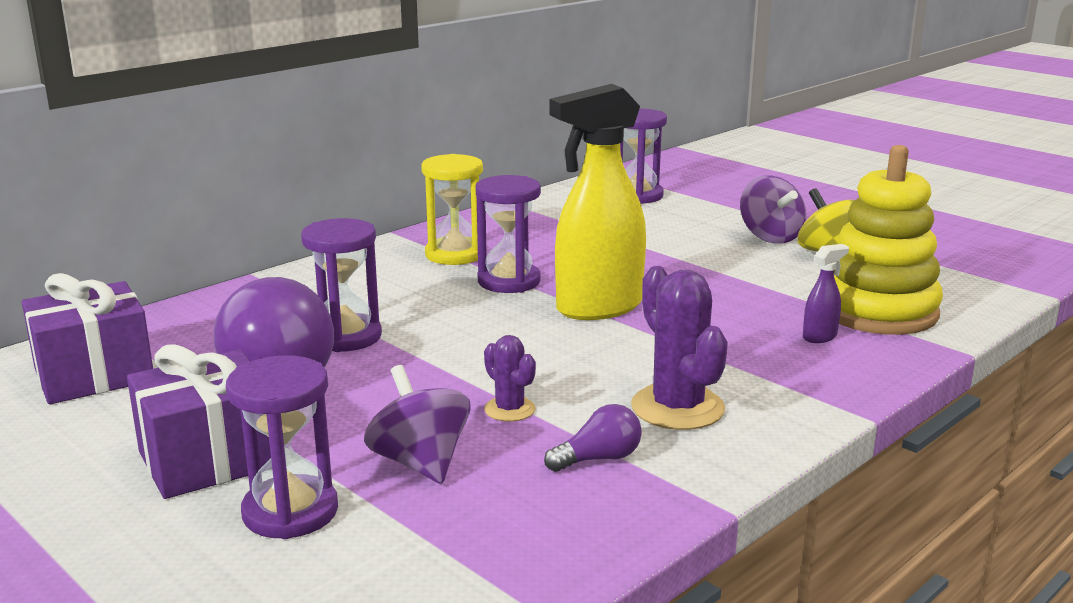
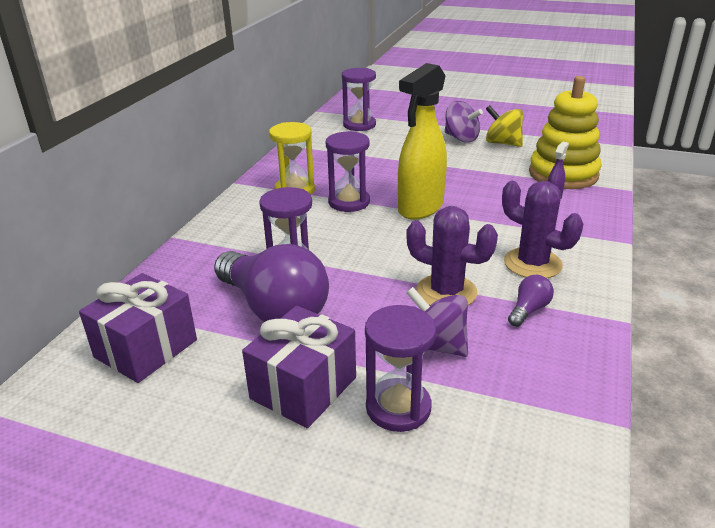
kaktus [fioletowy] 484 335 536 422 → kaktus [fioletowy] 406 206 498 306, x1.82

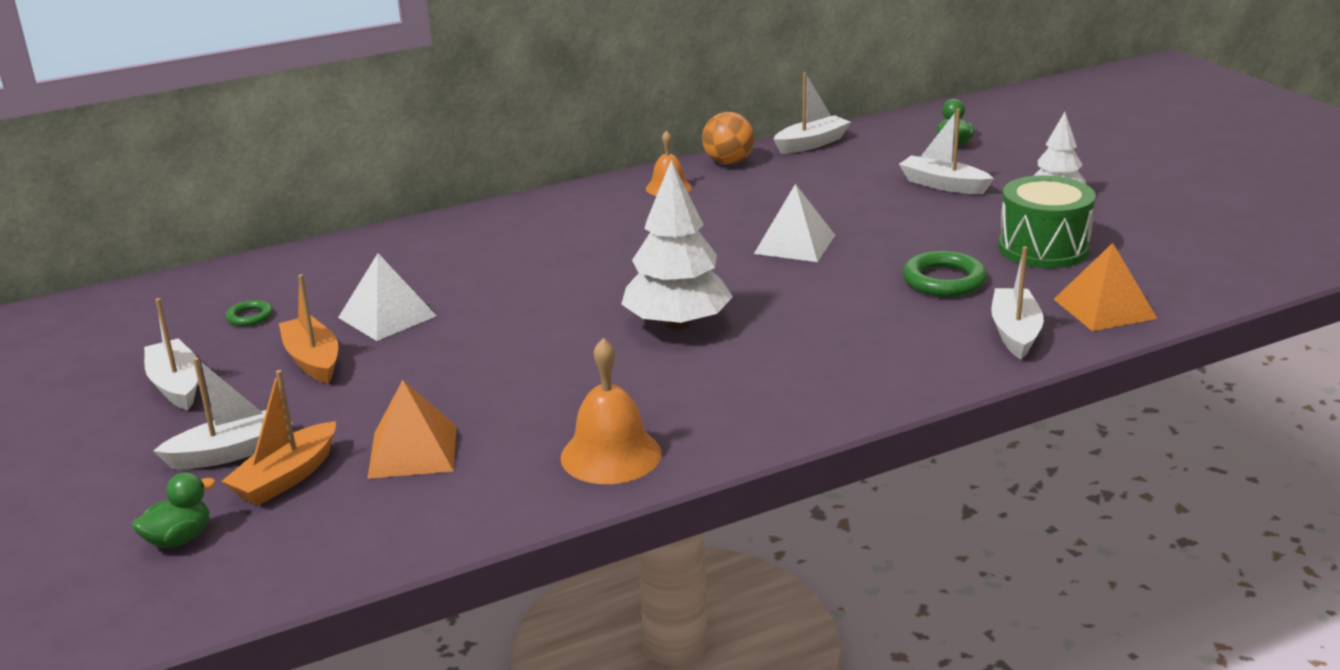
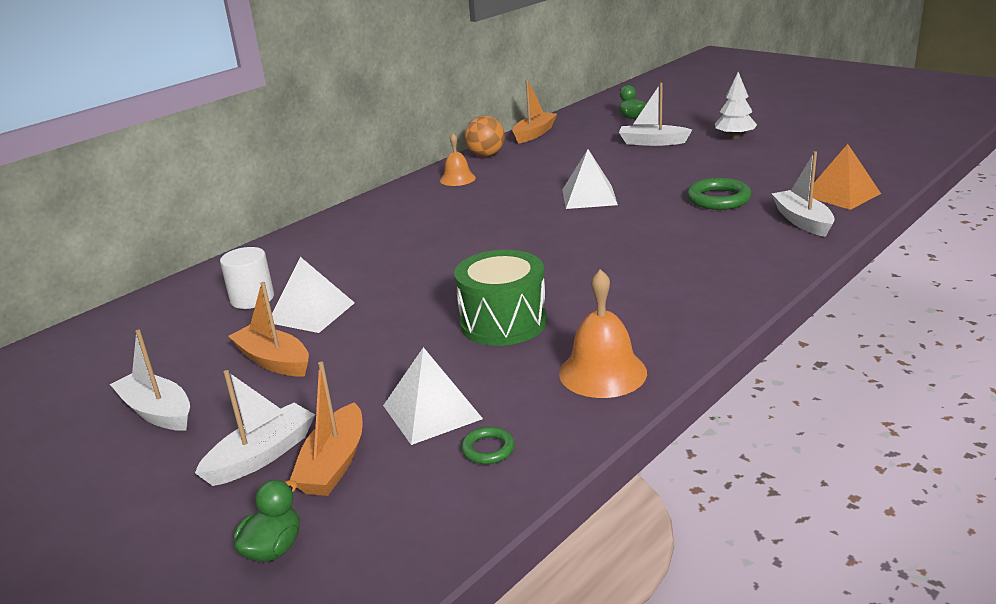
drzewko [biały] 621 160 733 331 → -
- → walec [biały] 220 247 274 309
pierścień [zielony] 226 300 273 326 → pierścień [zielony] 461 427 515 464, shifted
bęben [zielony] 998 175 1096 268 → bęben [zielony] 454 250 547 346, shifted
piramida [pomarańczowy] 367 380 457 479 → piramida [biały] 383 347 483 445
łódka [biały] 773 72 851 154 → łódka [pomarańczowy] 512 79 557 144

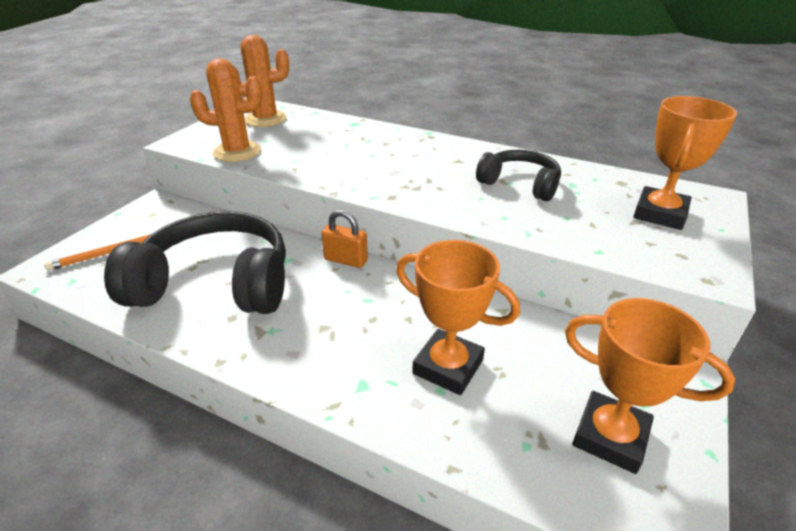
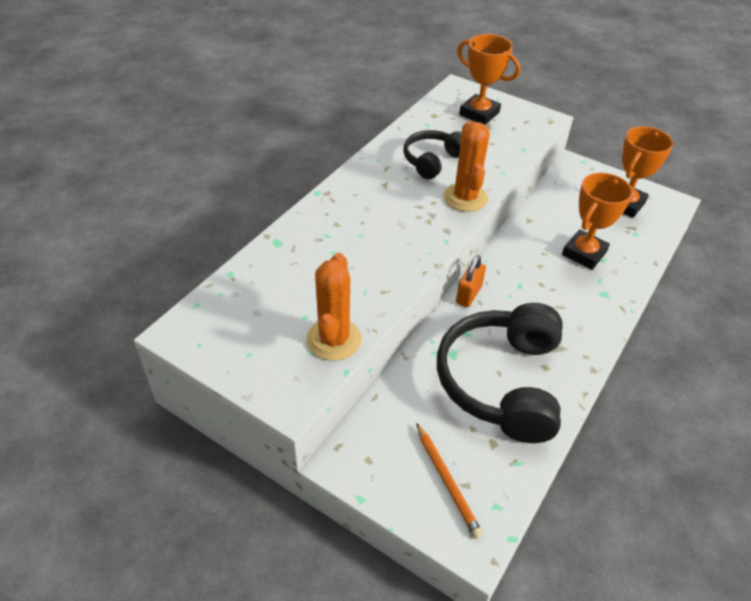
kaktus [pomarańczowy] 234 35 289 127 → kaktus [pomarańczowy] 444 121 490 212, shifted

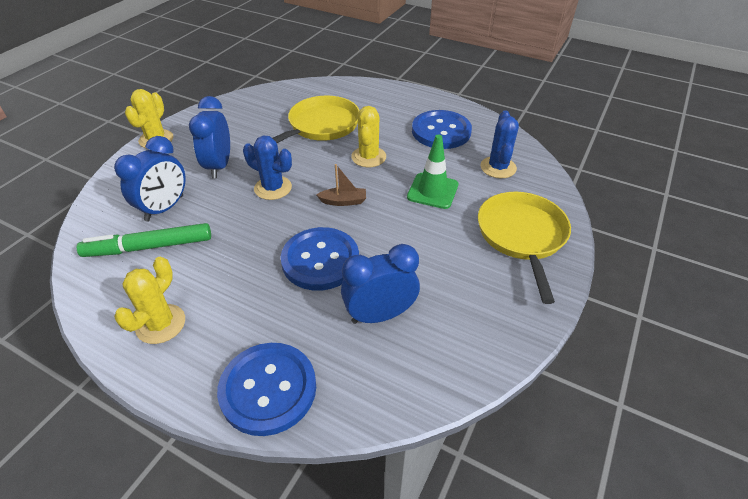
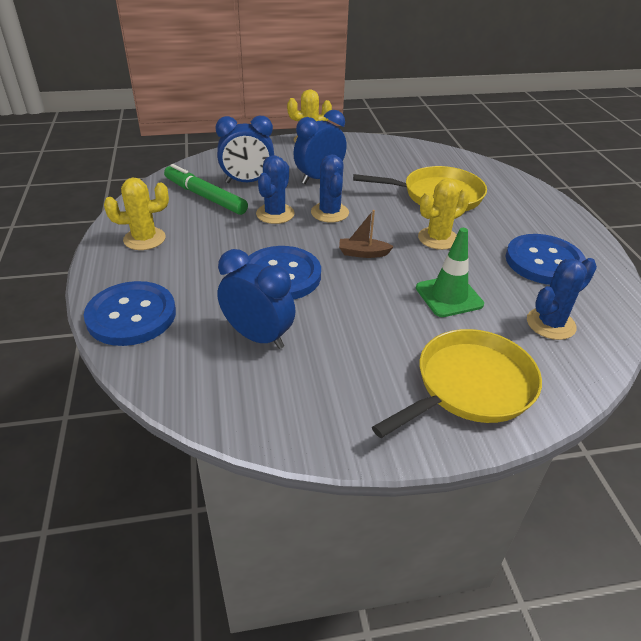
- → kaktus [niebieski] 256 155 295 224
łódka [brązowy] 316 164 366 206 → łódka [brązowy] 339 210 394 258, 135 degrees clockwise

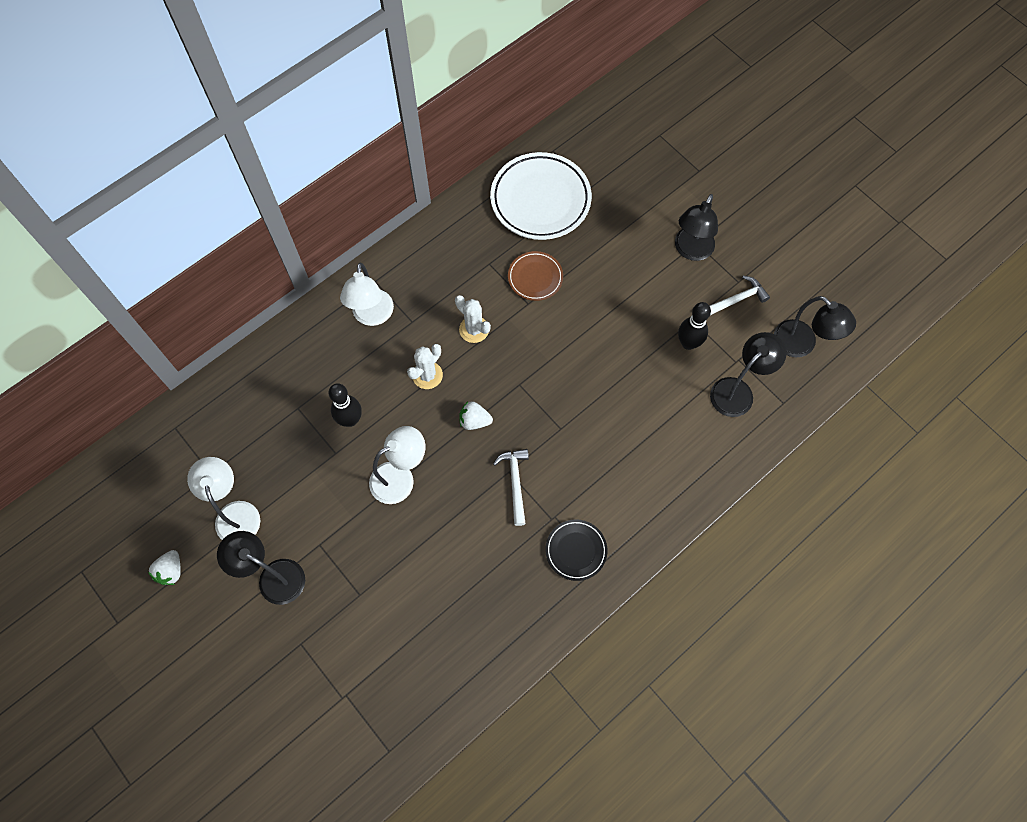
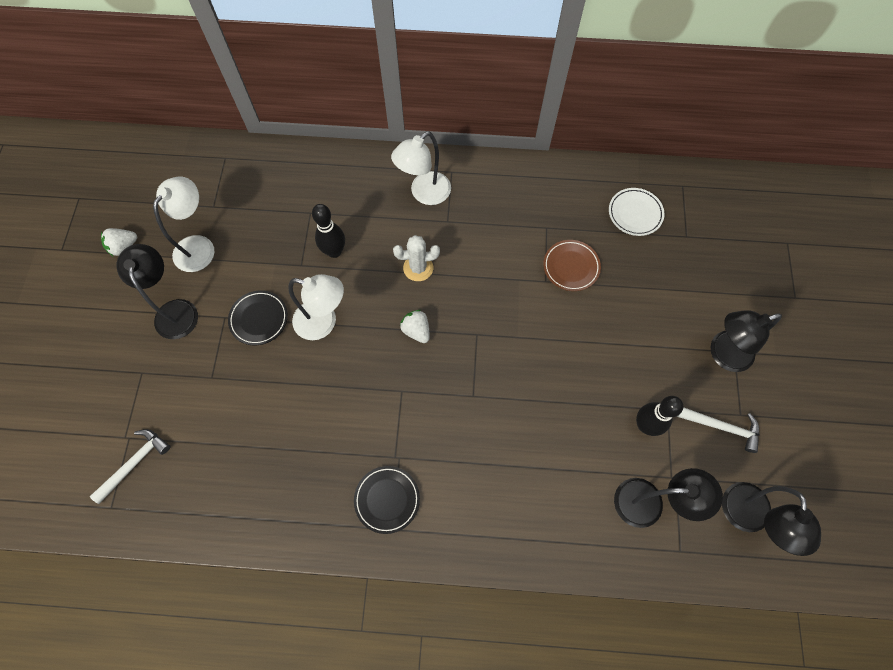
kaktus [biały] 455 295 491 343 → -
- → talerz [czarny] 228 290 288 345
młotek [biały] 493 449 529 526 → młotek [biały] 90 429 170 504, shifted
talerz [biały] 490 152 592 240 → talerz [biały] 609 188 665 236, x0.53

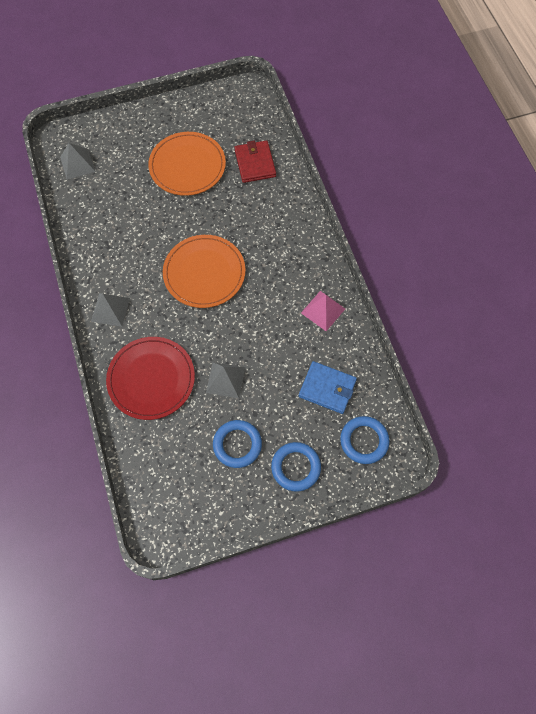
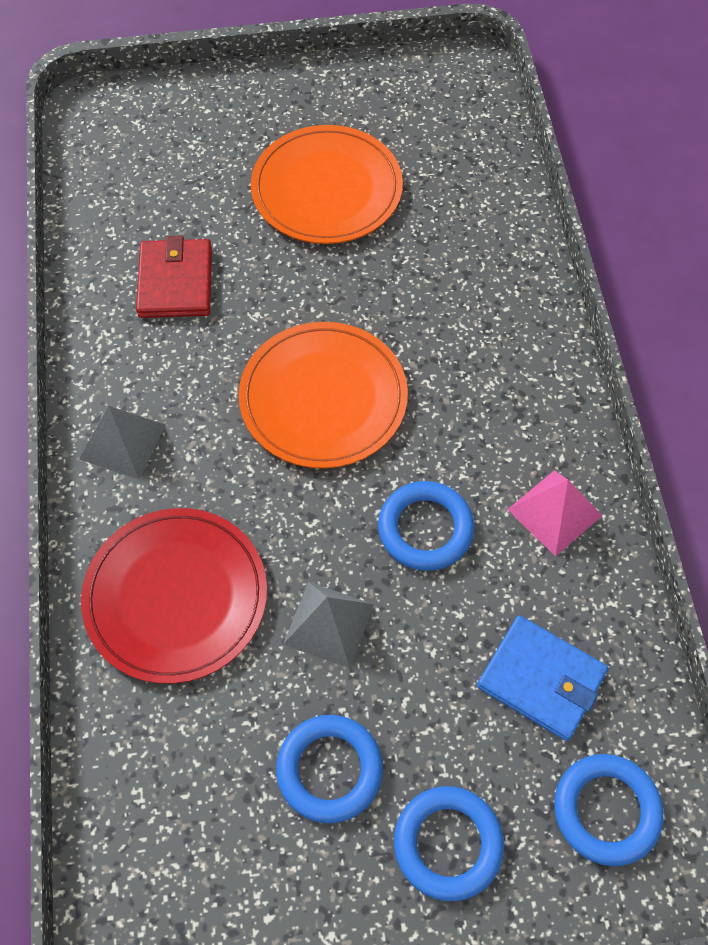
piramida [szary] 60 143 96 180 → -
- → pierścień [niebieski] 378 481 474 571
portfel [czerwony] 234 141 276 183 → portfel [czerwony] 136 236 212 318, shifted

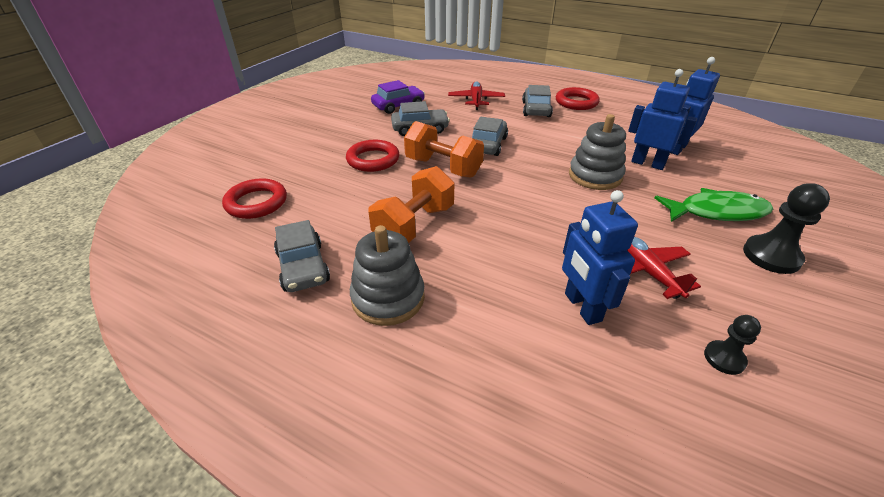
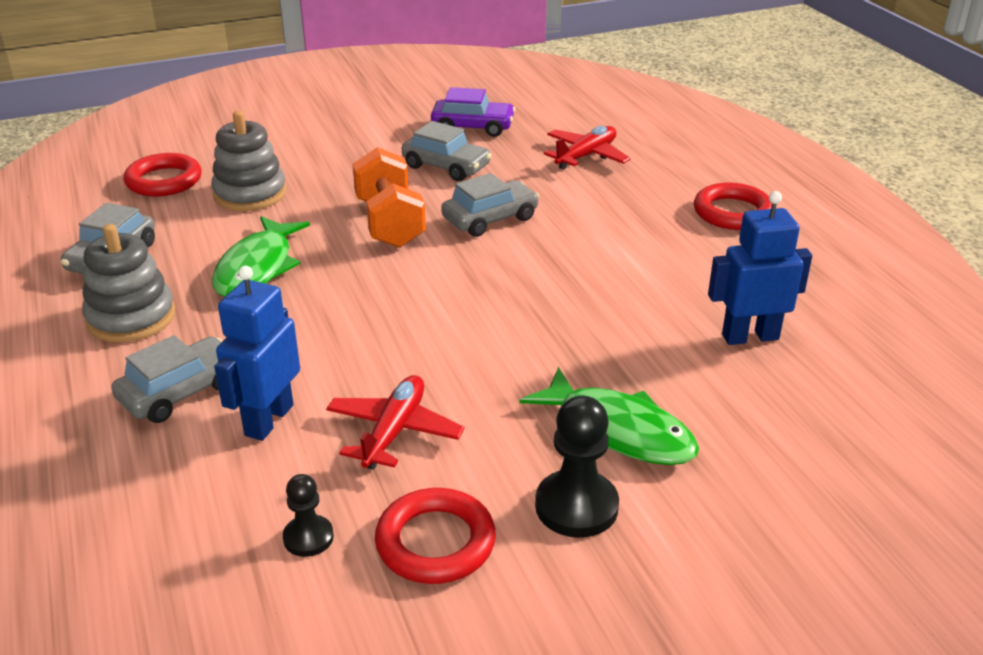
robot [niebieski] 628 69 697 170 → -
pierścień [czerwony] 346 140 400 172 → pierścień [czerwony] 375 488 496 584, shifted
samochód [szary] 522 85 553 117 → samochód [szary] 111 335 222 423, shifted
zabawka nakładanka [szary] 569 114 626 190 → zabawka nakładanka [szary] 211 111 287 211, shifted
hantel [pomarańczowy] 369 166 454 243 → ryba [zielony] 212 216 310 297

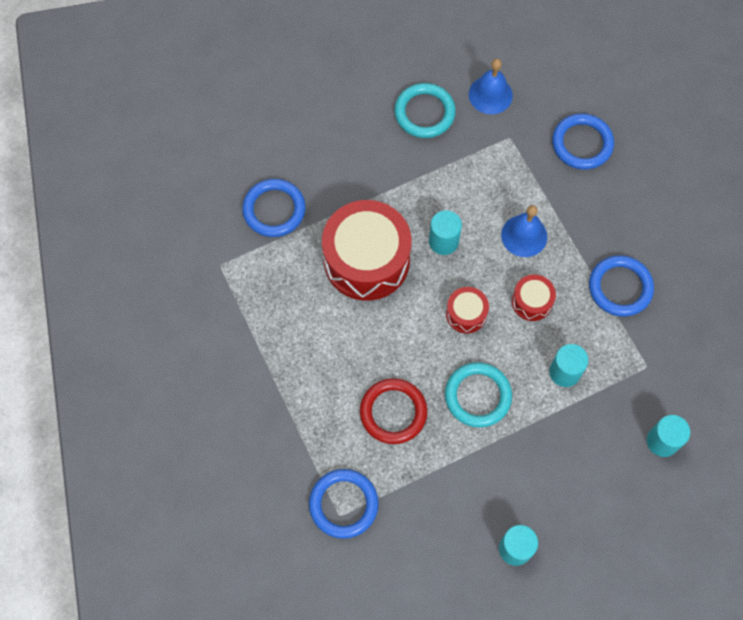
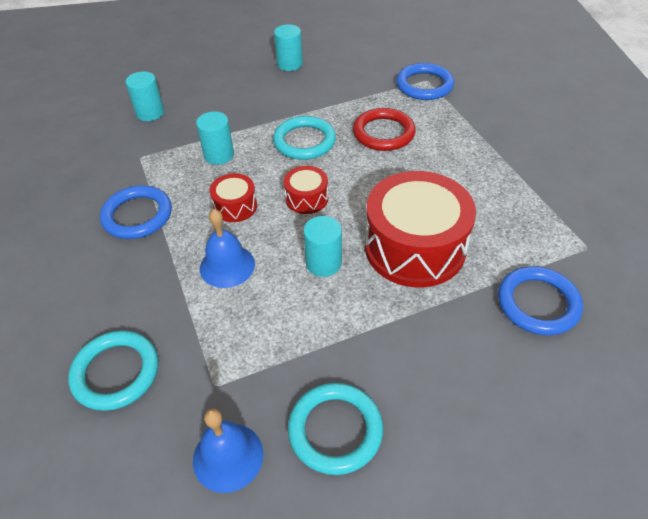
pierścień [niebieski] 552 113 614 170 → pierścień [turkusowy] 68 331 158 411

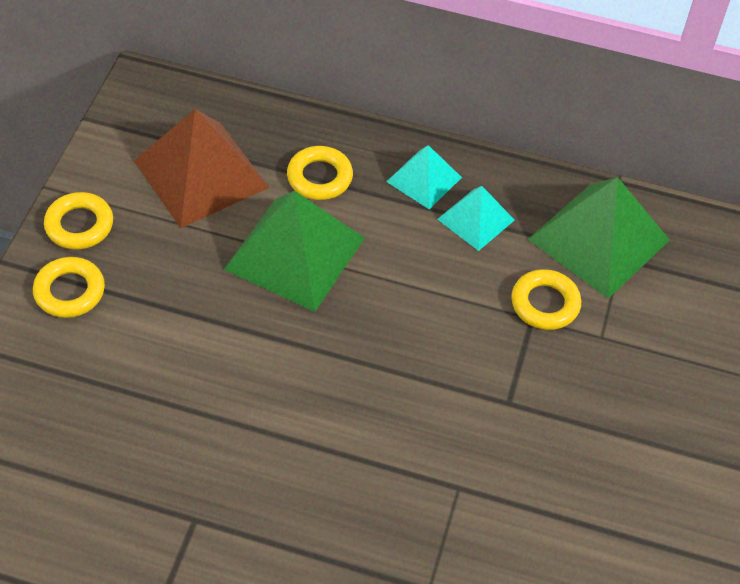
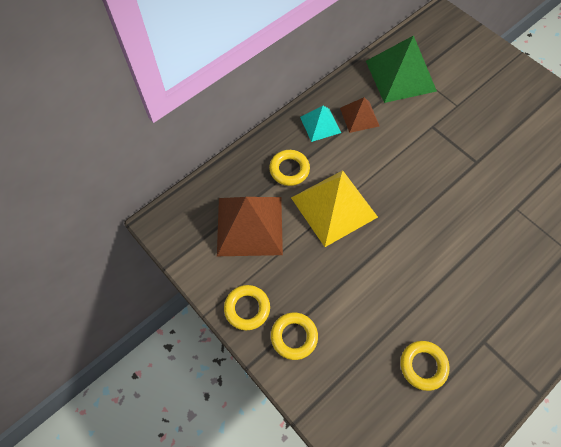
pierścień [żółty] 511 269 581 330 → pierścień [żółty] 400 341 450 391, shifted
piramida [zielony] 223 191 365 312 → piramida [żółty] 291 170 378 247
piramida [turkusowy] 437 186 515 251 → piramida [brązowy] 340 97 379 133

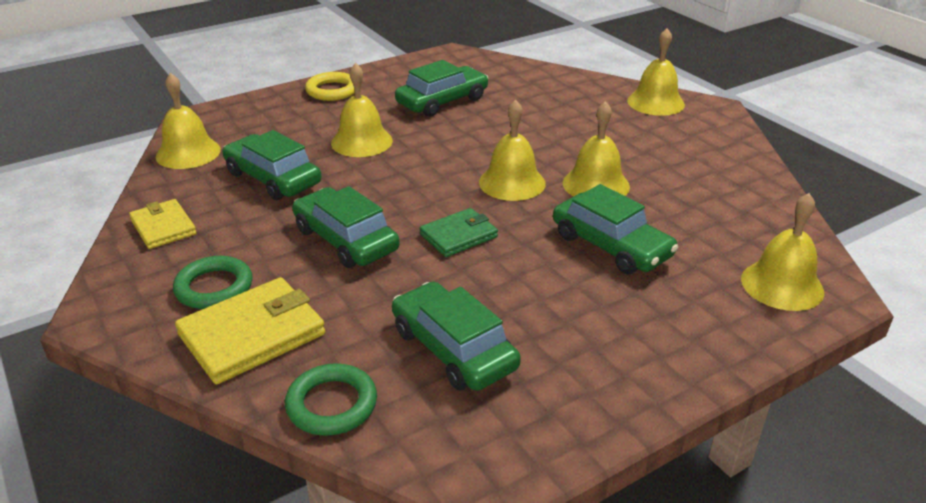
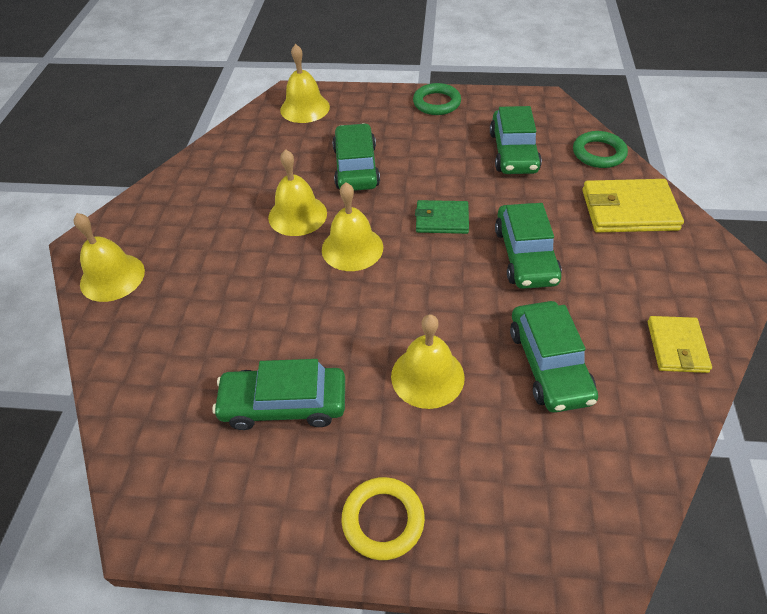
dzwonek [żółty] 156 73 221 169 → -
pierścień [zielony] 173 256 252 309 → pierścień [zielony] 413 83 461 115, shifted

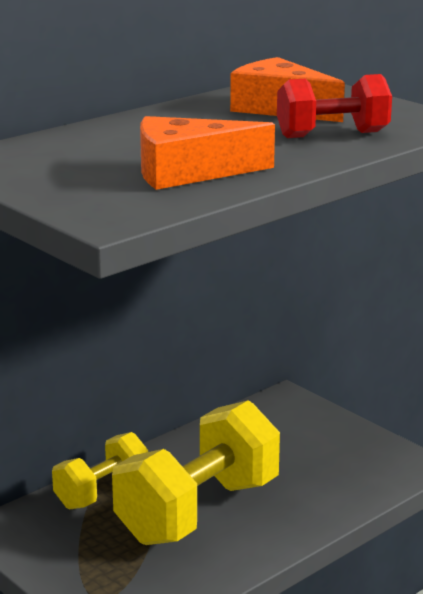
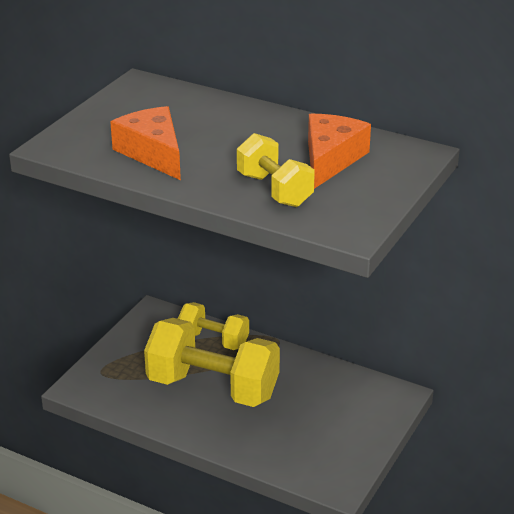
hantel [czerwony] 277 74 392 138 → hantel [żółty] 237 133 315 207

